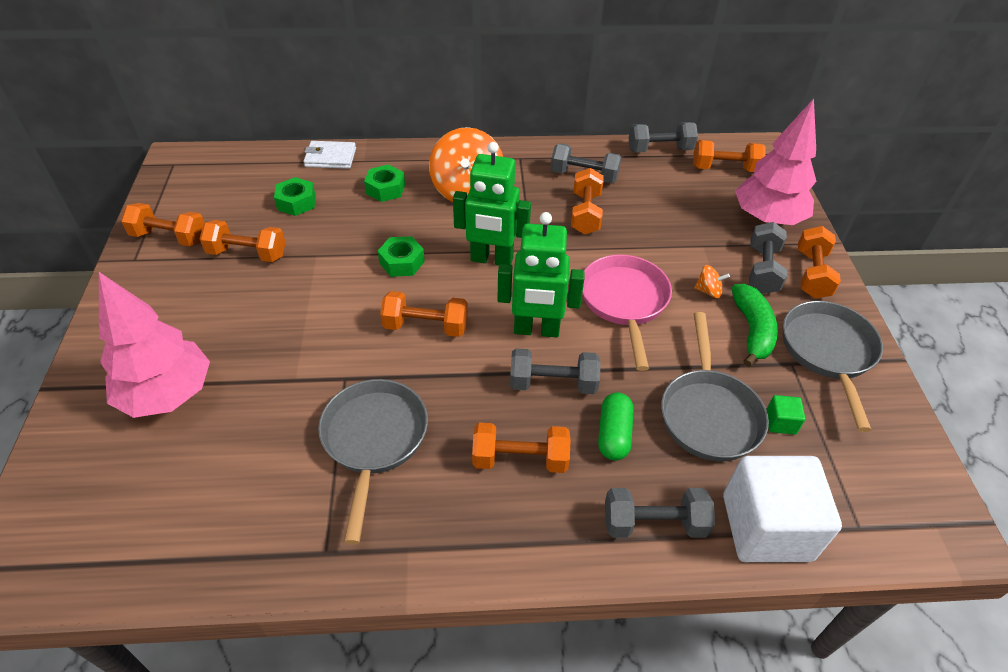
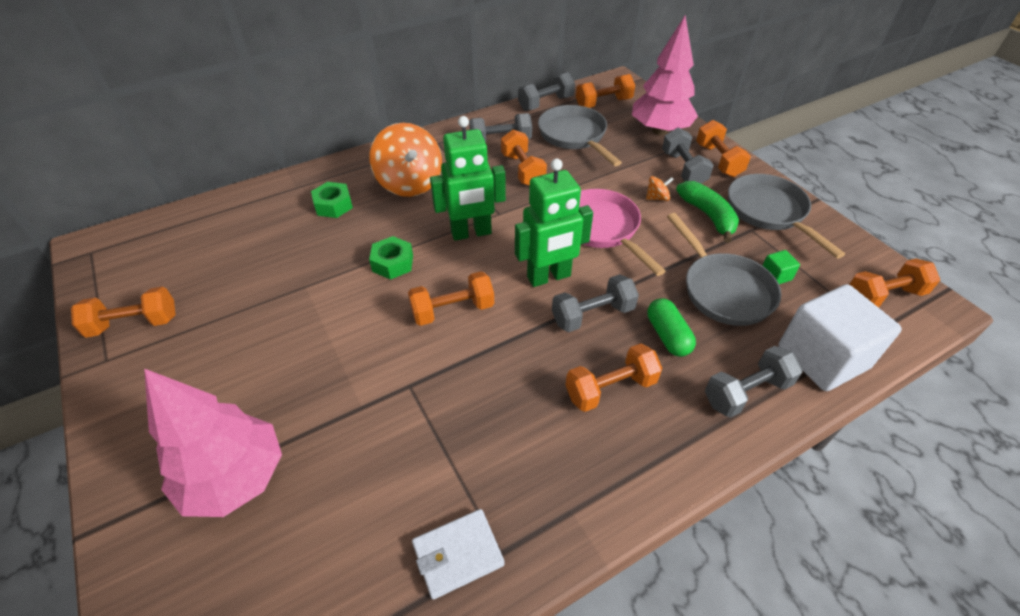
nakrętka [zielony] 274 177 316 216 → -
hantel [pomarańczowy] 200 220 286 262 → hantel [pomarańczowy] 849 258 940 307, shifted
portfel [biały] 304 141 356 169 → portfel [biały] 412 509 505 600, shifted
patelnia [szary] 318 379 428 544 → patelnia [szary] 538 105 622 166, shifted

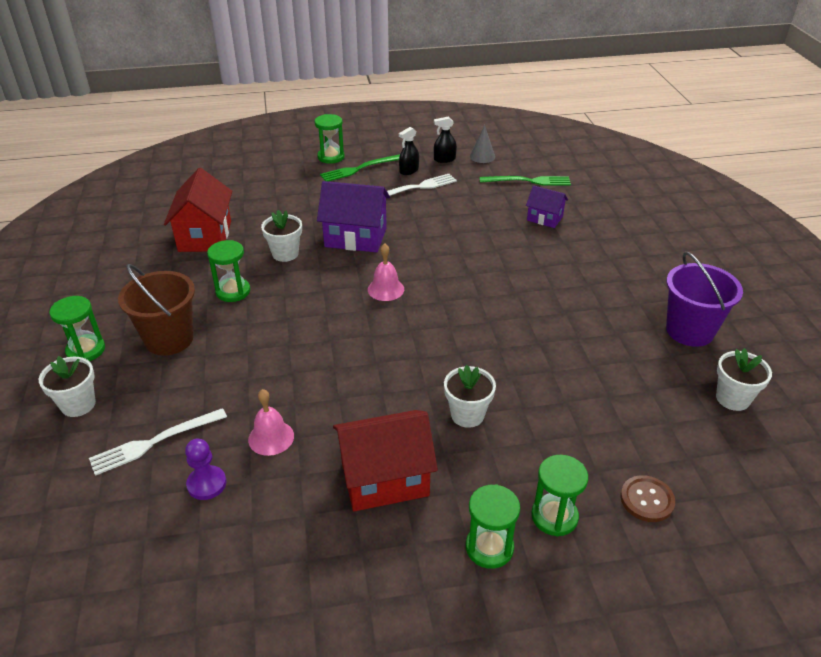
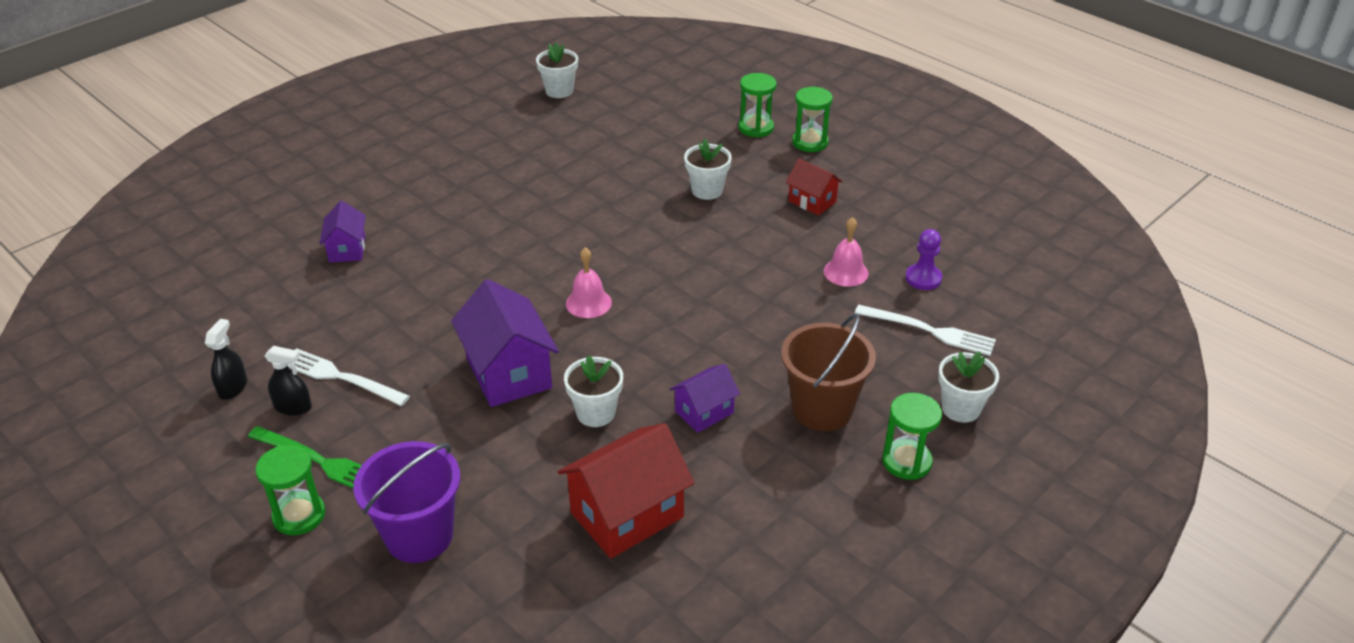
stożek [szary] 470 125 495 163 → -
widelec [zielony] 479 176 571 186 → -
guzik [brązowy] 620 475 675 522 → -
wiadro [fioletowy] 666 252 743 347 → wiadro [fioletowy] 353 441 460 563, shifted
klepsydra [zielony] 207 240 250 302 → domek [fioletowy] 670 364 740 433
spryskiwacz [czarny] 434 116 457 163 → spryskiwacz [czarny] 205 319 247 400, 120 degrees counterclockwise
domek [czerwony] 333 410 438 512 → domek [czerwony] 786 159 843 215, x0.57

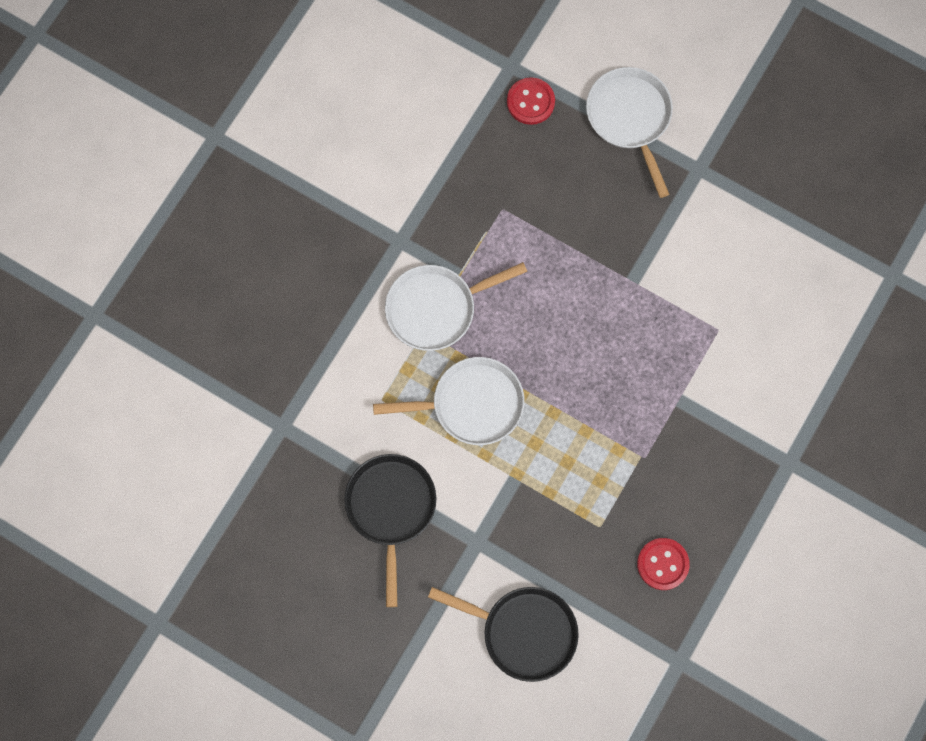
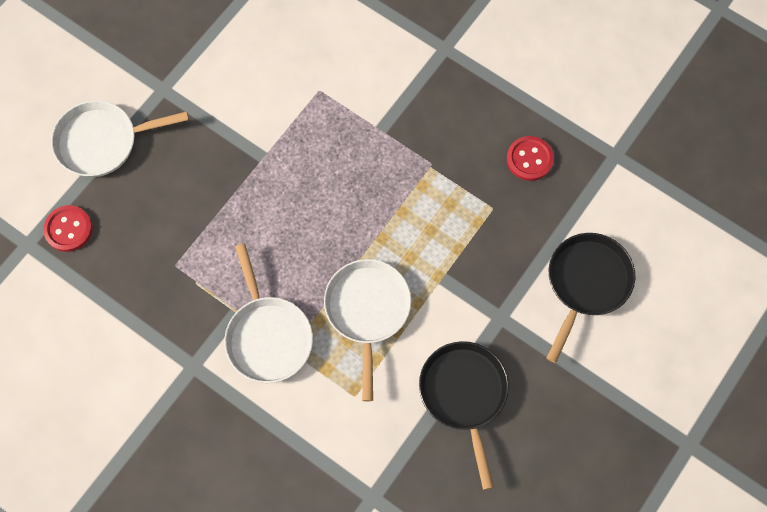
patelnia [czarny] 344 454 436 607 → patelnia [czarny] 419 341 509 490, 75 degrees clockwise

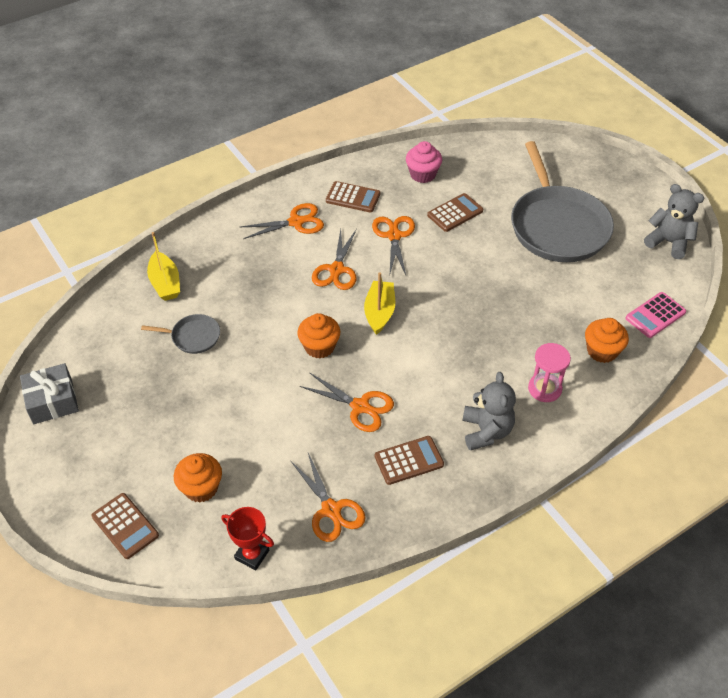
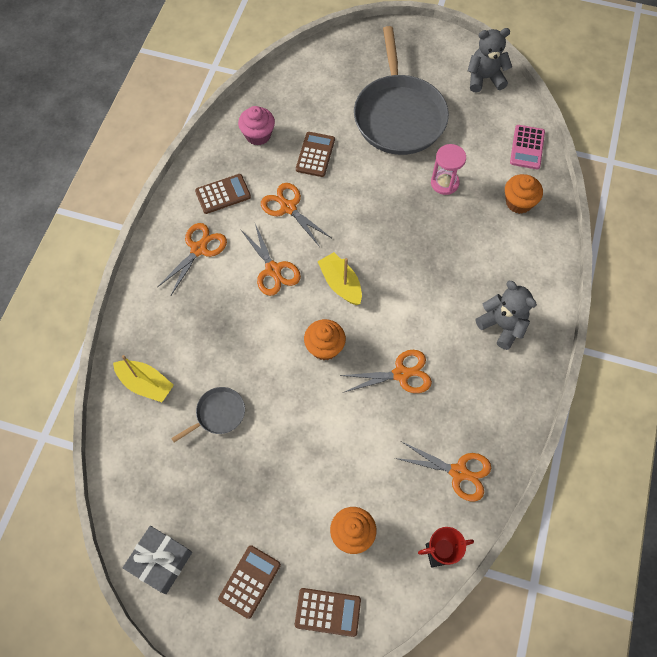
kalkulator [brązowy] 375 436 444 485 → kalkulator [brązowy] 218 545 281 619, shifted
klepsydra [różowy] 528 343 571 402 → klepsydra [różowy] 431 144 466 195, shifted
patelnia [szary] 511 141 614 262 → patelnia [szary] 354 26 449 155, 45 degrees clockwise

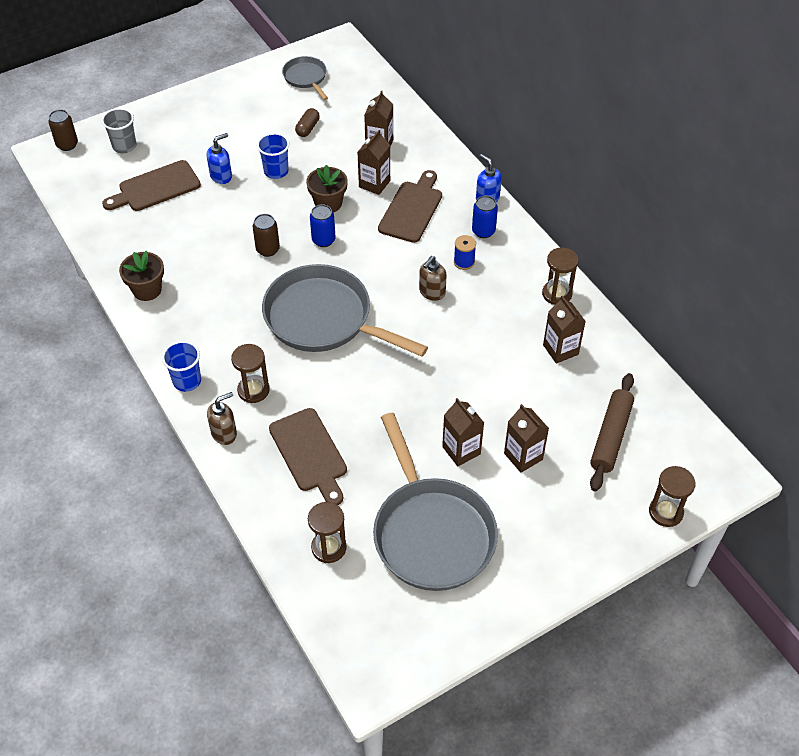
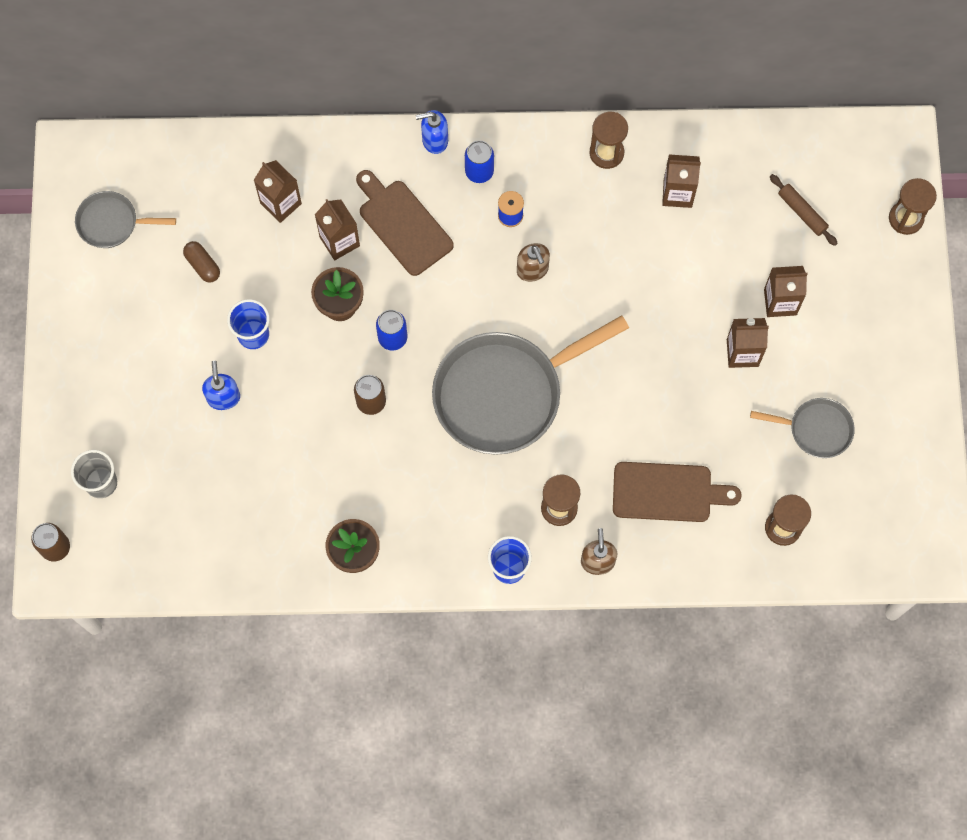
deska do krojenia [brązowy] 102 160 201 211 → -
patelnia [szary] 373 413 498 591 → patelnia [szary] 750 398 855 458, x0.49
wałek do ciasta [brązowy] 590 373 634 492 → wałek do ciasta [brązowy] 770 174 838 246, x0.62

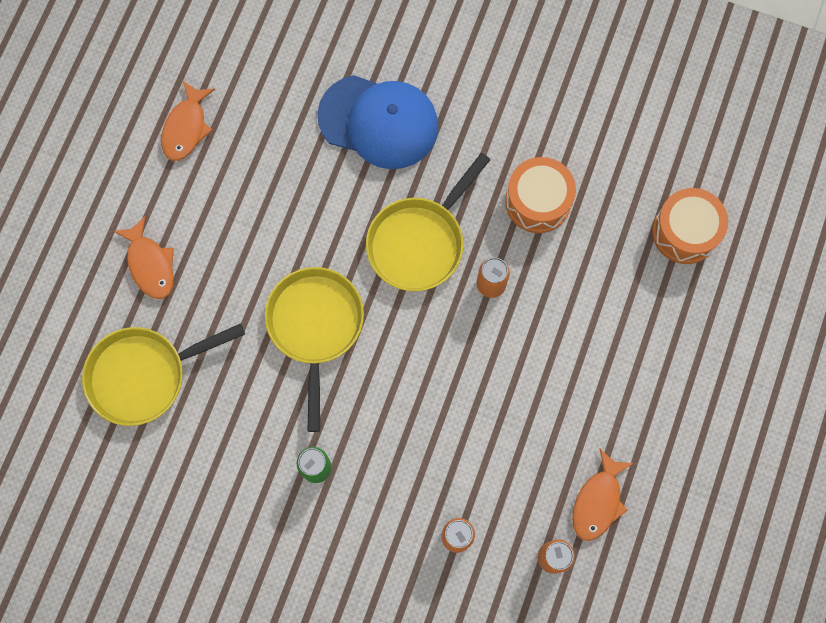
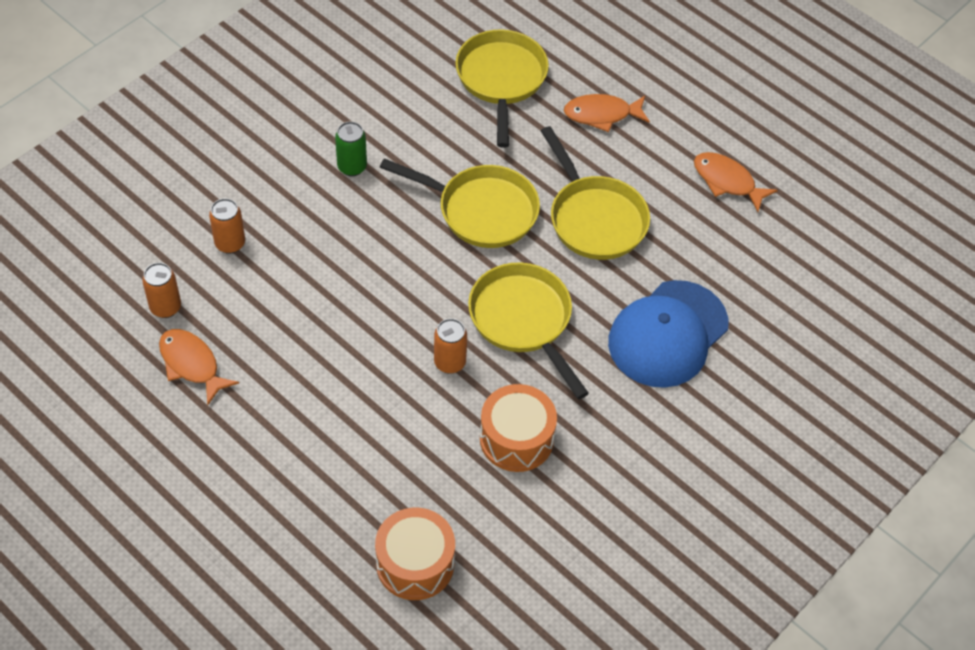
- → patelnia [żółty] 541 126 650 260

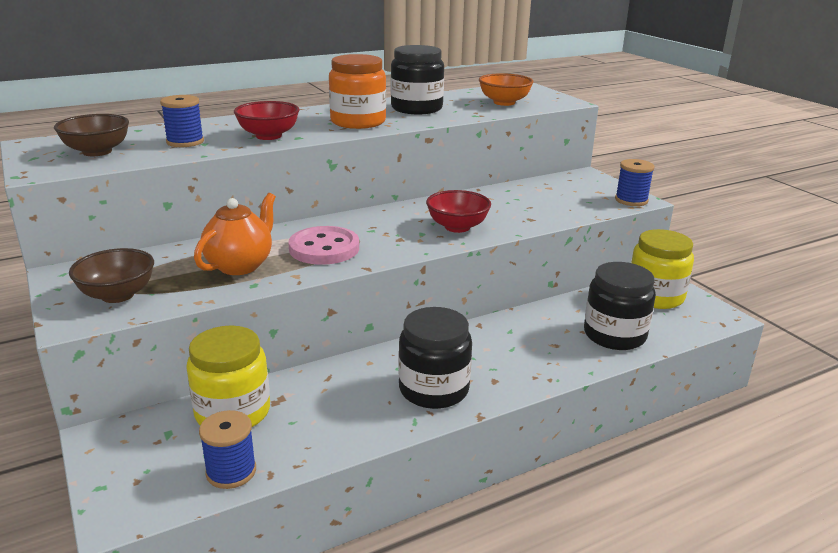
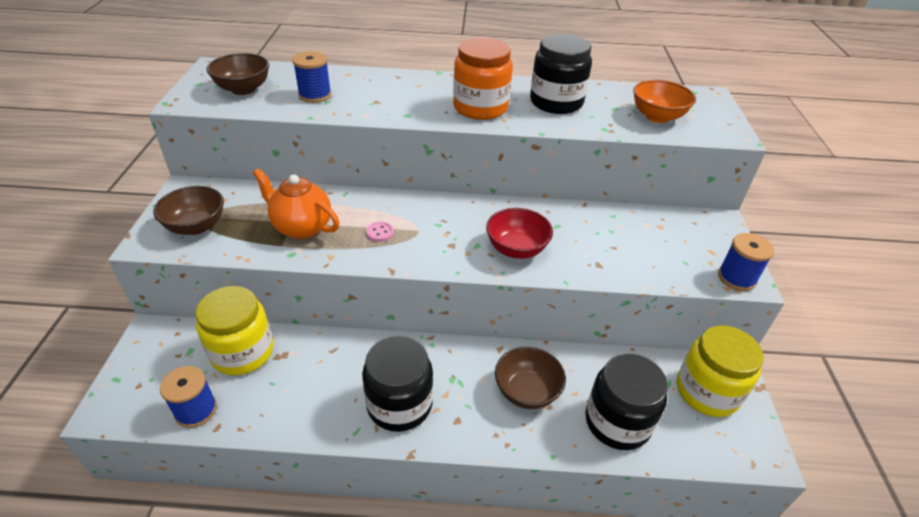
miska [czerwony] 234 101 300 140 → -
- → miska [brązowy] 495 347 566 409
imbryk [pomarańczowy] 194 193 276 275 → imbryk [pomarańczowy] 253 168 340 239, 120 degrees counterclockwise
guzik [różowy] 288 226 359 265 → guzik [różowy] 366 221 394 242, x0.42

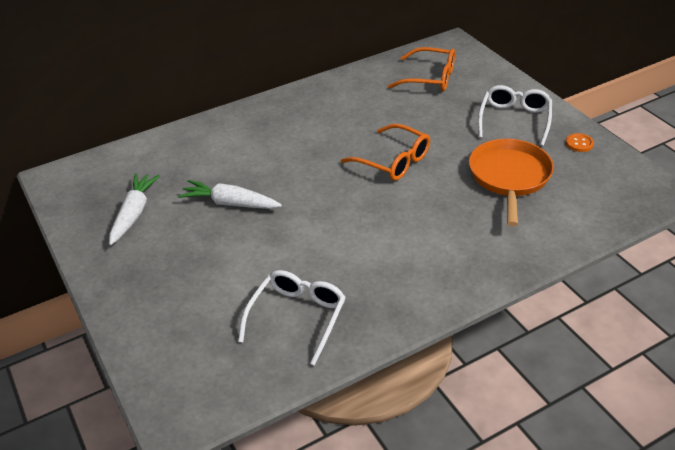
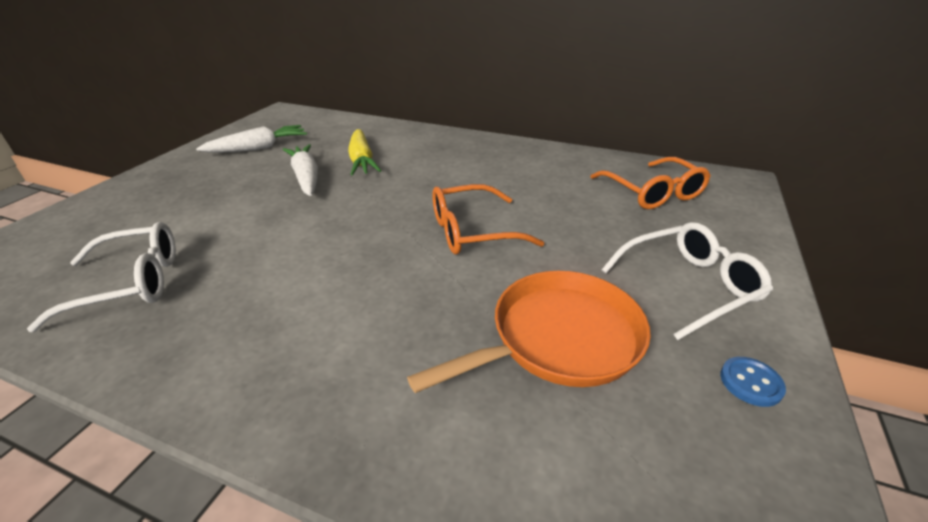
- → marchewka [żółty] 348 129 381 176
guzik [pomarańczowy] 566 133 594 152 → guzik [niebieski] 720 357 786 407
okulary [pomarańczowy] 341 124 430 181 → okulary [pomarańczowy] 432 184 545 255, 75 degrees clockwise

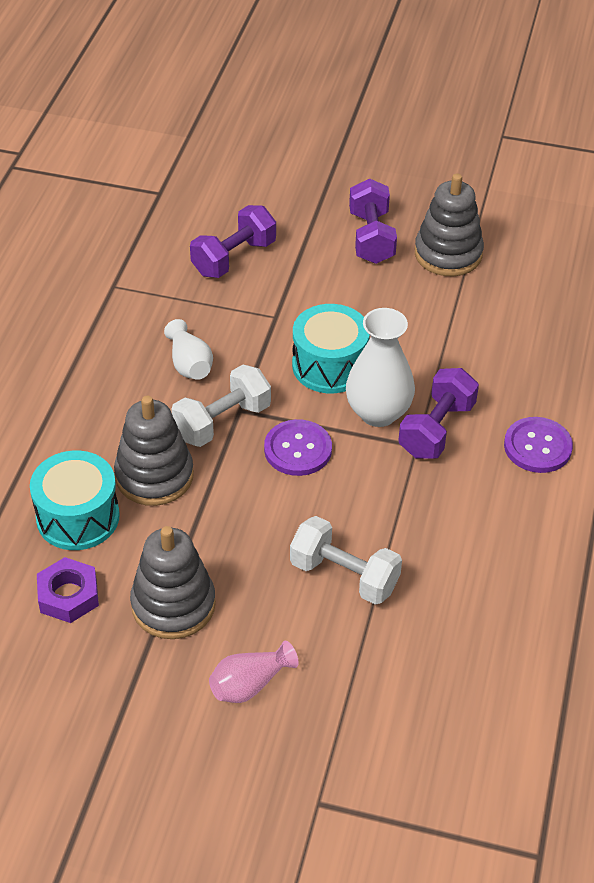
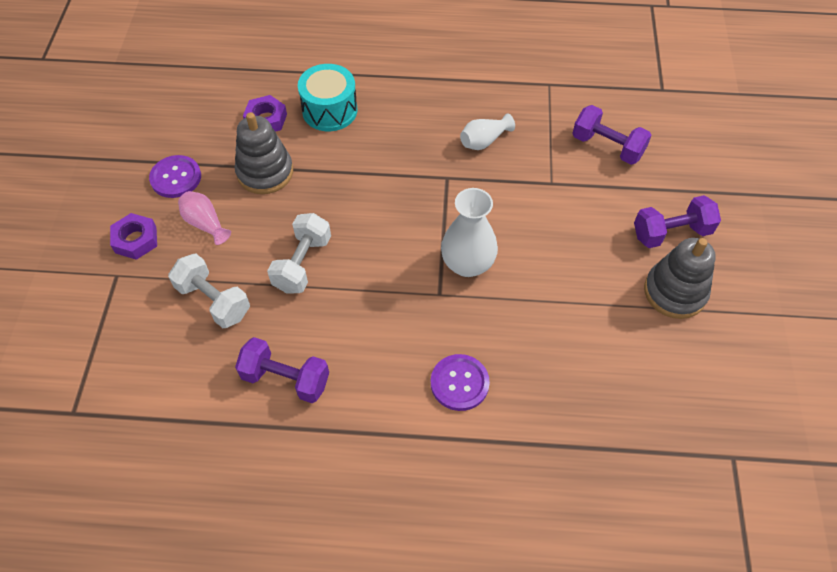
zabawka nakładanka [szary] 114 396 194 506 → -
bęben [turkusowy] 292 304 370 393 → -
- → nakrętka [fioletowy] 110 213 157 260
hantel [biały] 171 365 271 447 → hantel [biały] 168 254 250 328, shifted
guzik [fioletowy] 264 419 332 476 → guzik [fioletowy] 149 155 201 198, shifted
hantel [fioletowy] 398 368 479 459 → hantel [fioletowy] 235 337 329 403, shifted

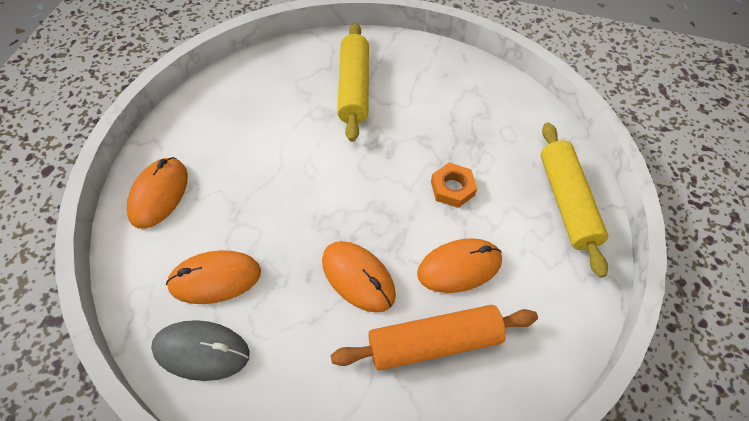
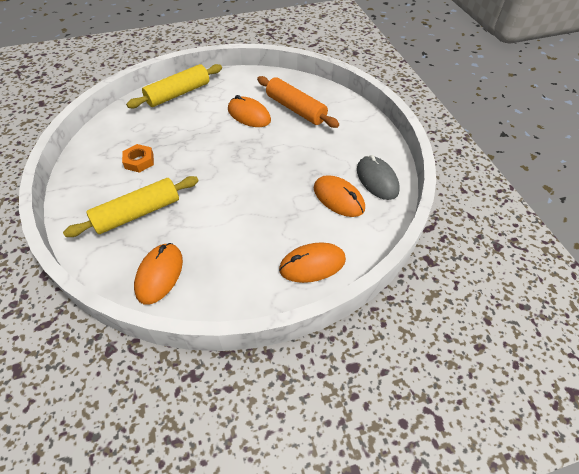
myszka [pomarańczowy] 322 241 396 313 → myszka [pomarańczowy] 134 243 183 304, shifted
nakrętka [pomarańczowy] 431 163 477 208 → nakrętka [pomarańczowy] 122 144 154 173, shifted

